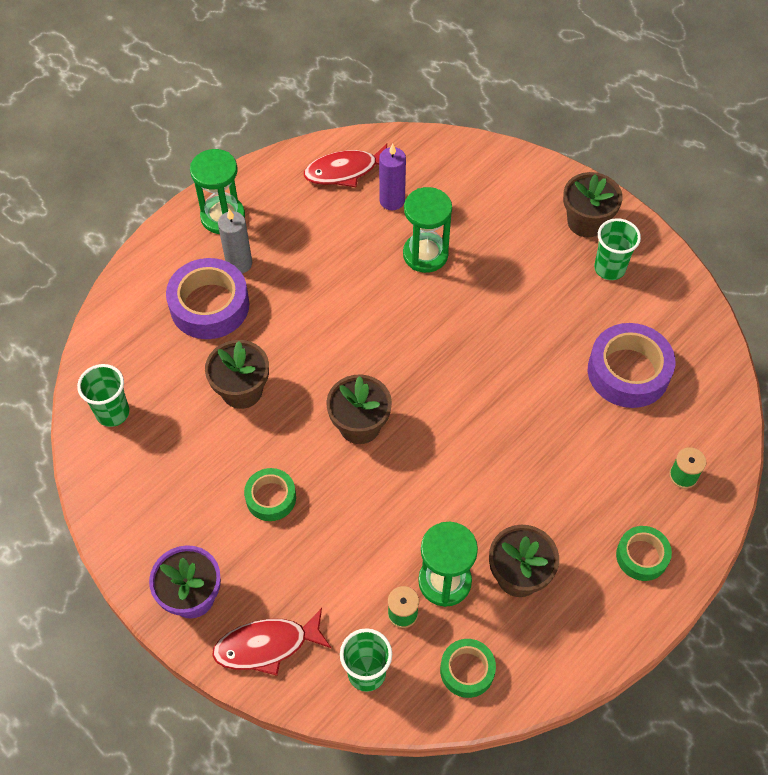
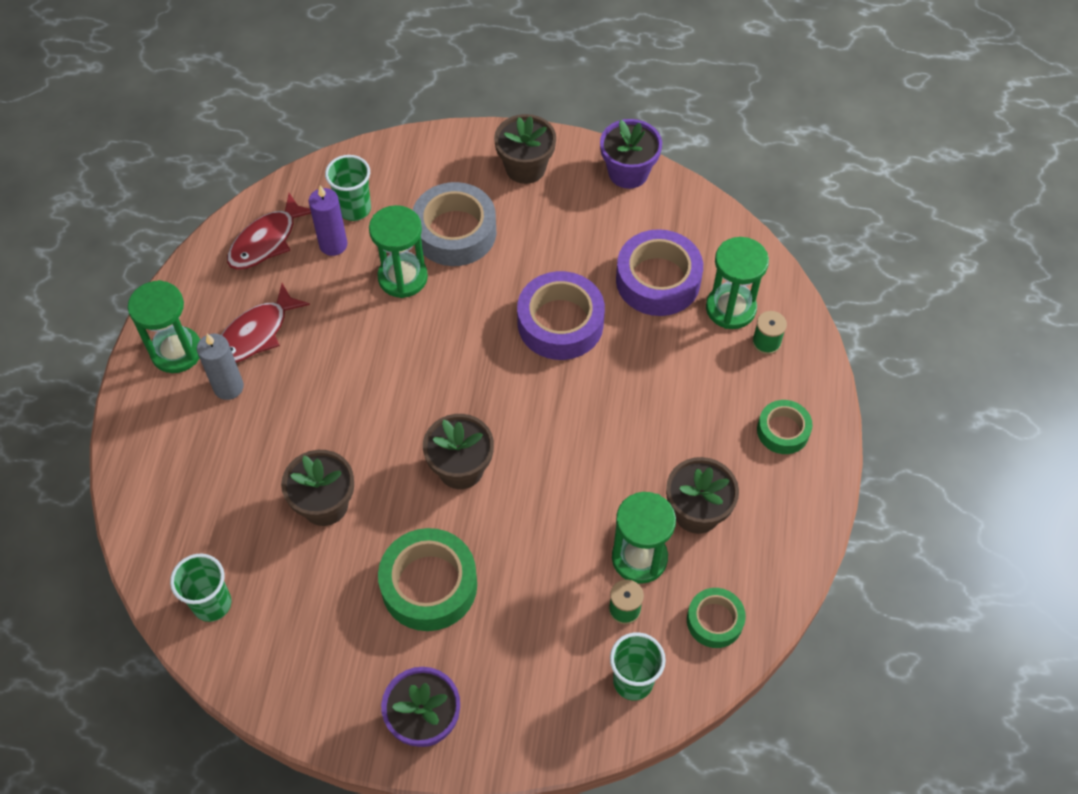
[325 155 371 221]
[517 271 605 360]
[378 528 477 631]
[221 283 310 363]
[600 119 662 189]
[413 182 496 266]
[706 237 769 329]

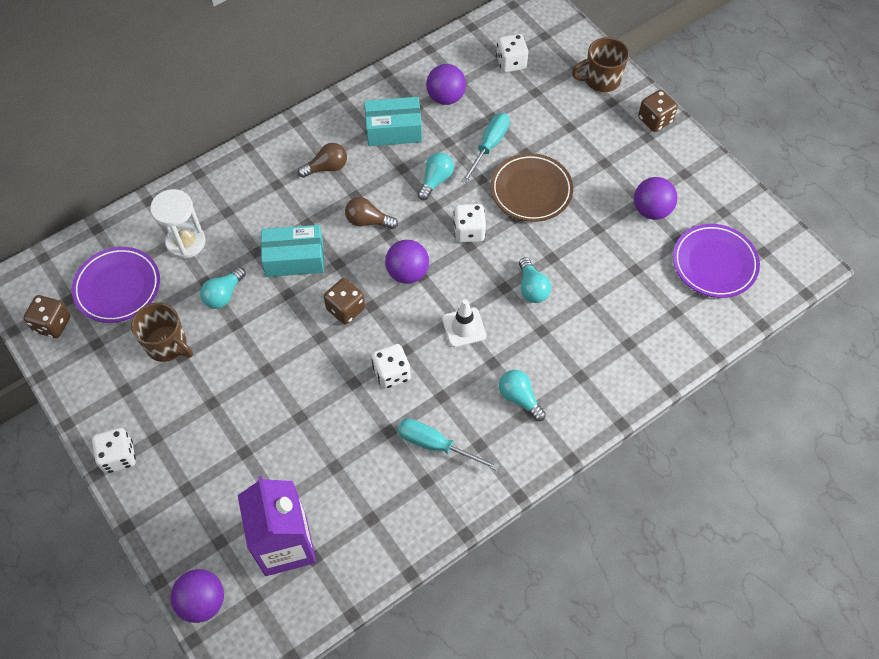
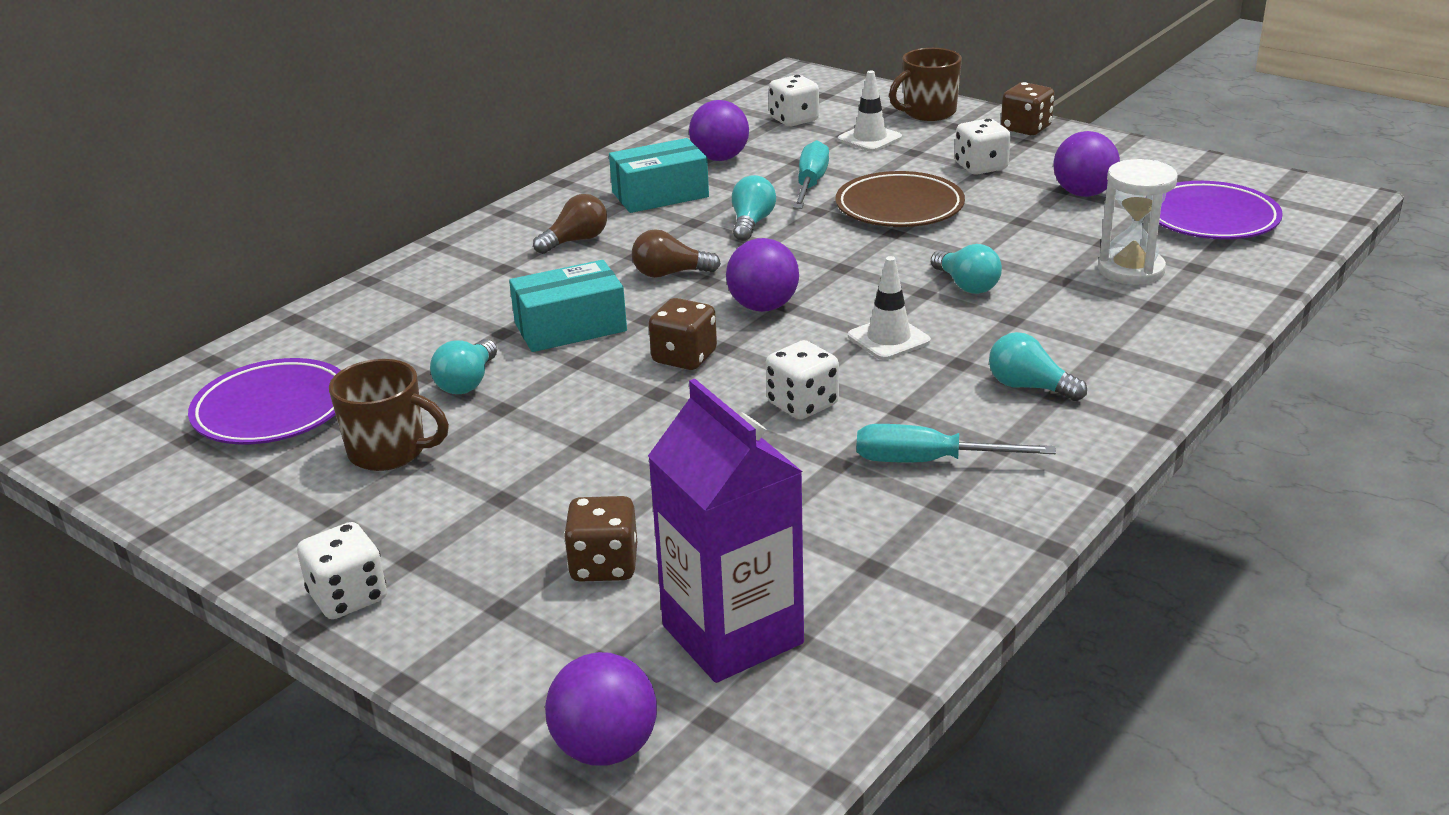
[1098 159 1178 285]
[955 118 1011 175]
[564 496 637 582]
[838 71 902 152]

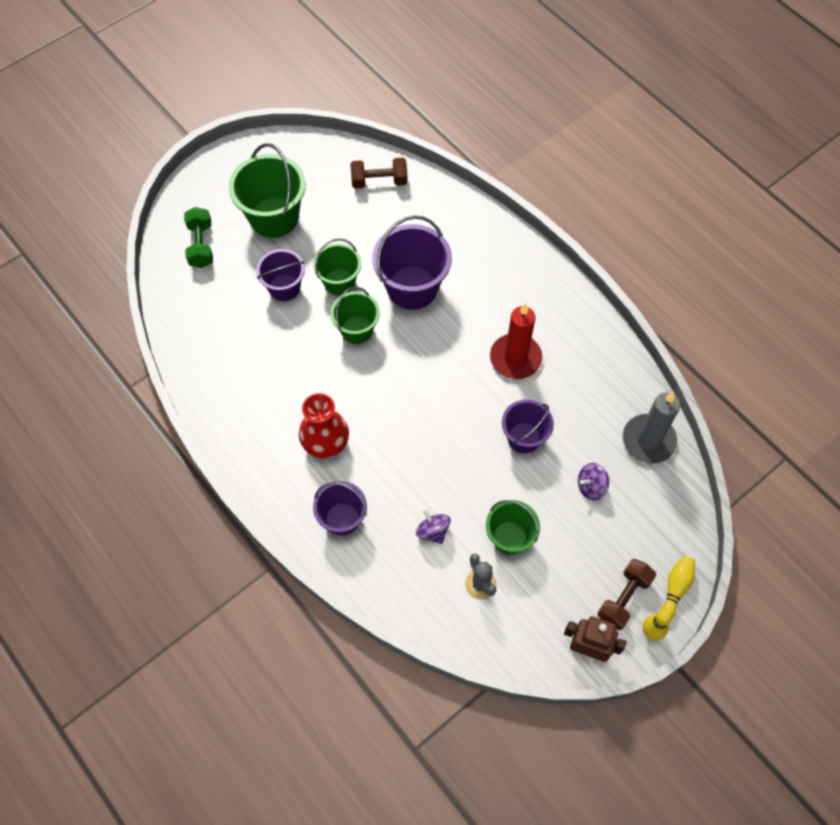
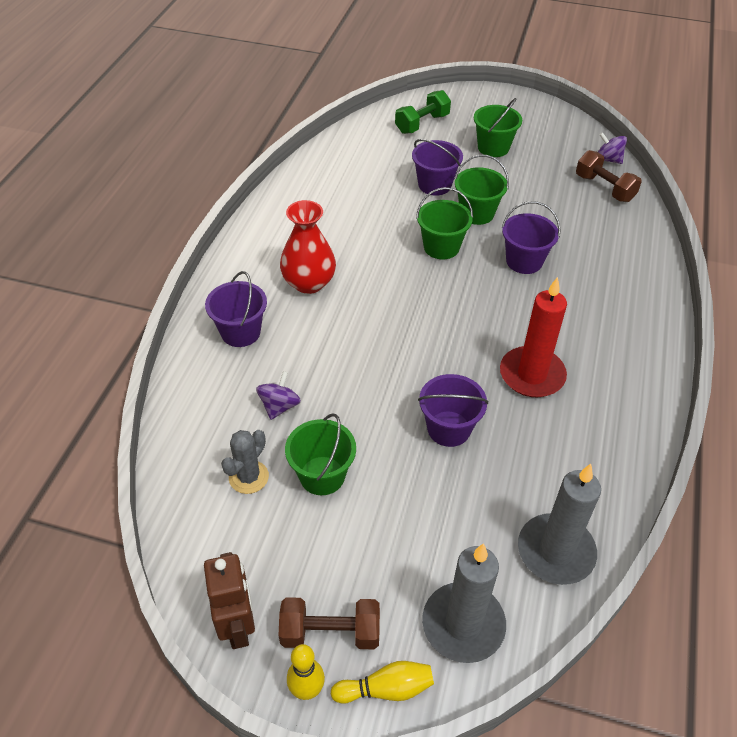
[474 98 522 157]
[502 201 561 274]
[598 132 627 164]
[422 543 506 663]

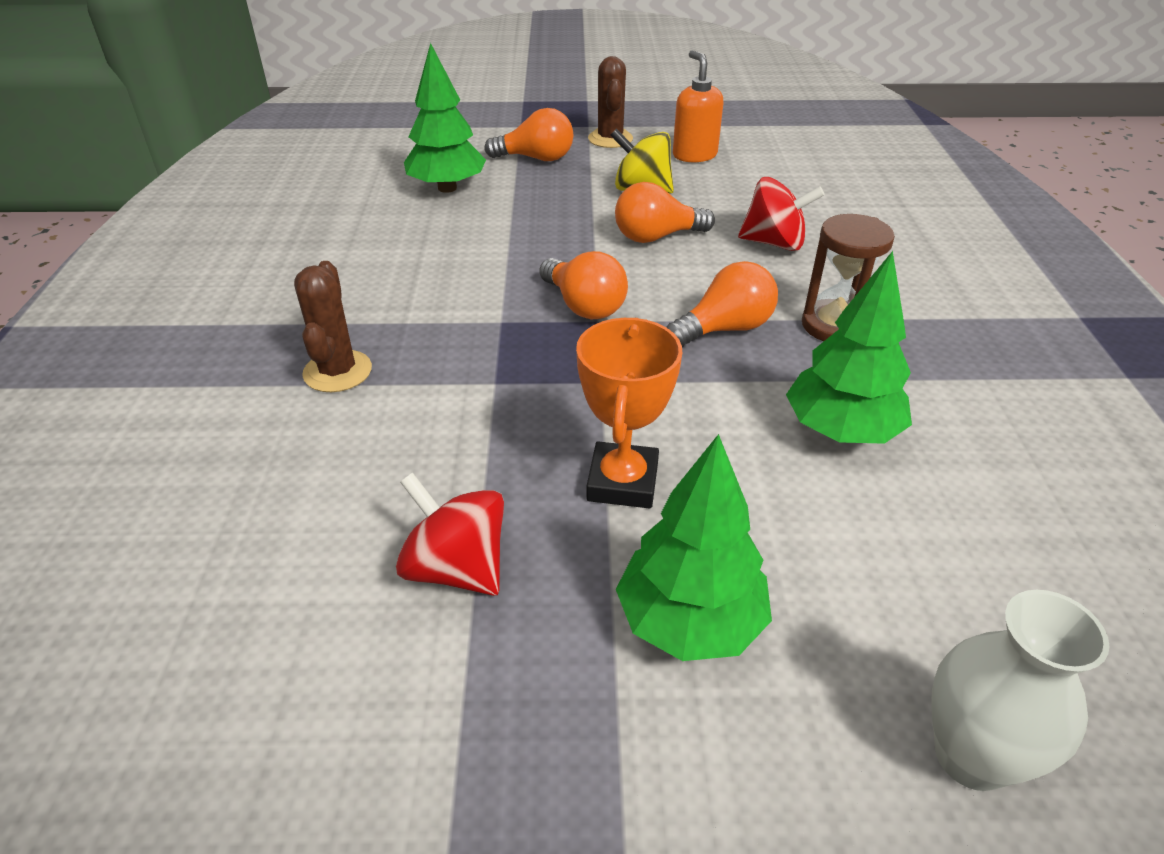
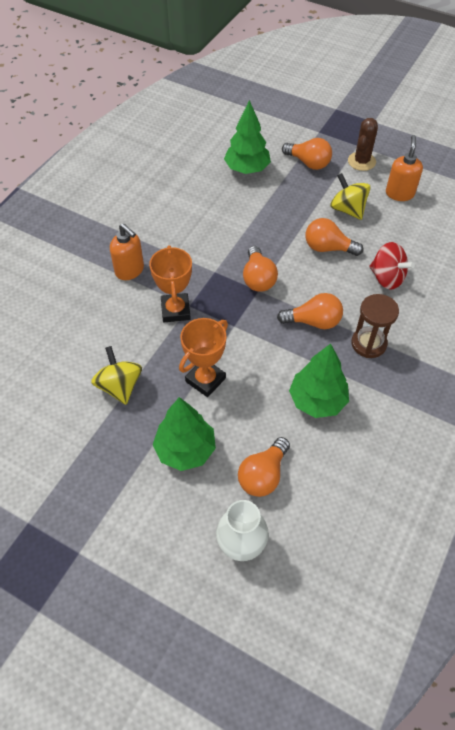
[110 224 144 280]
[91 346 142 405]
[149 245 192 322]
[238 437 290 497]

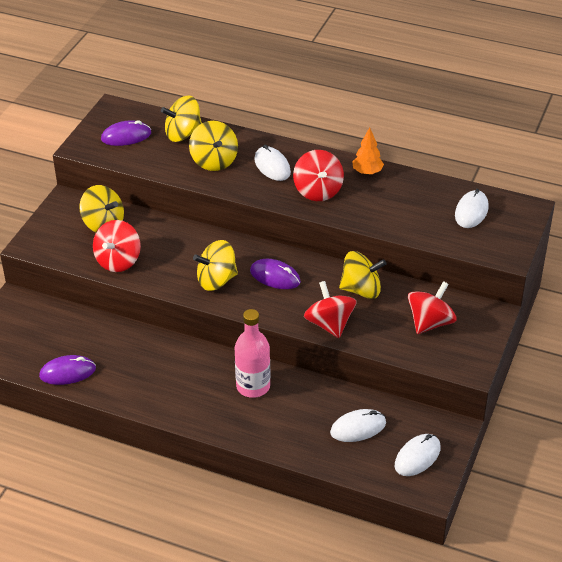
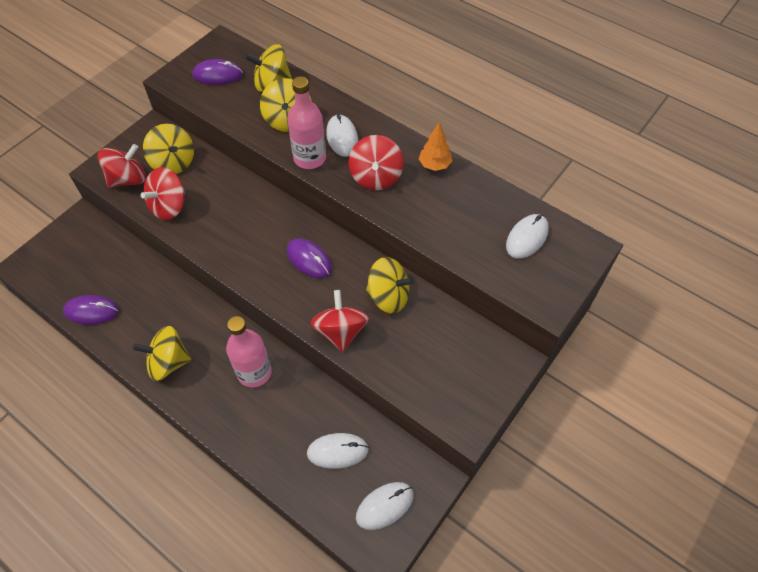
[133 326 191 381]
[97 144 146 188]
[287 76 326 169]

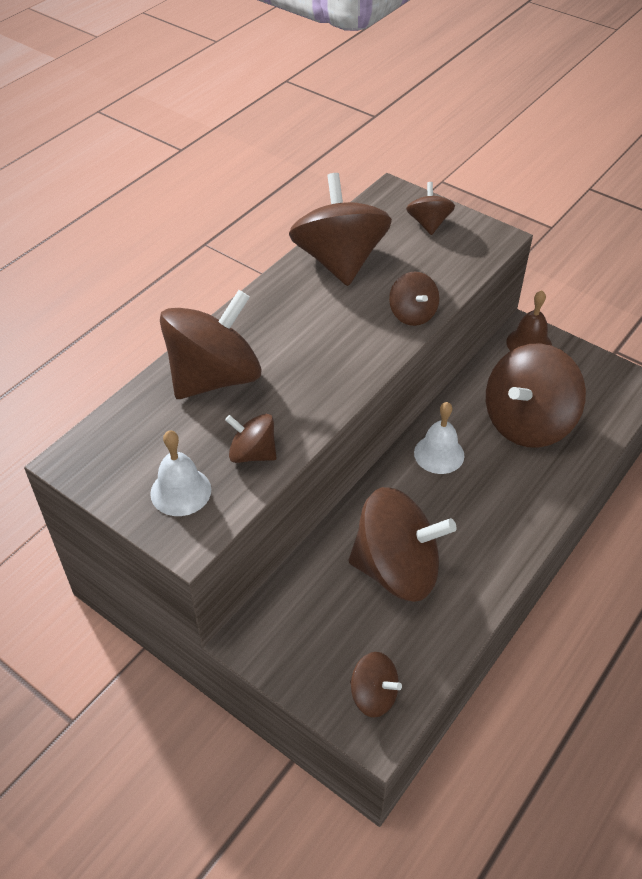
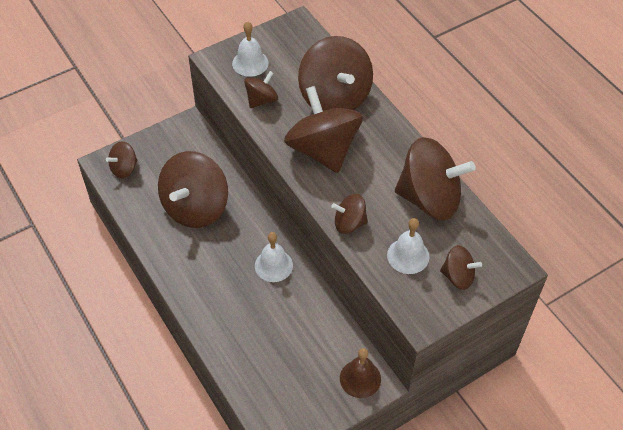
[284 86 363 173]
[387 218 430 274]

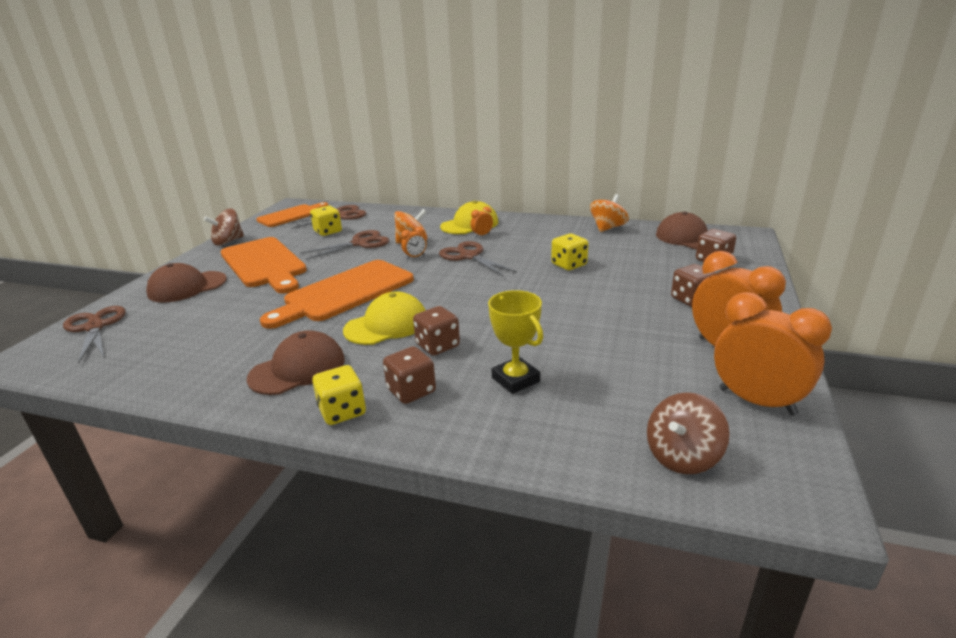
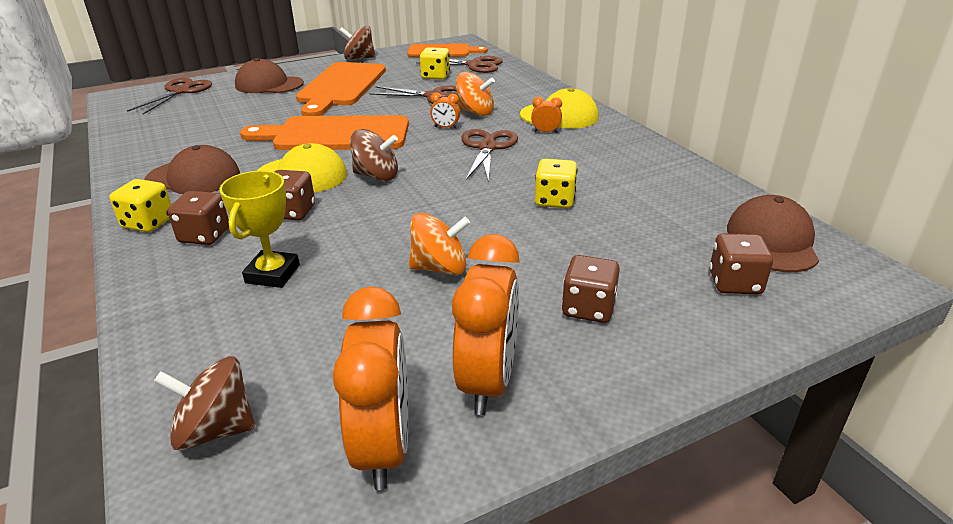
[409 213 470 275]
[350 129 398 181]

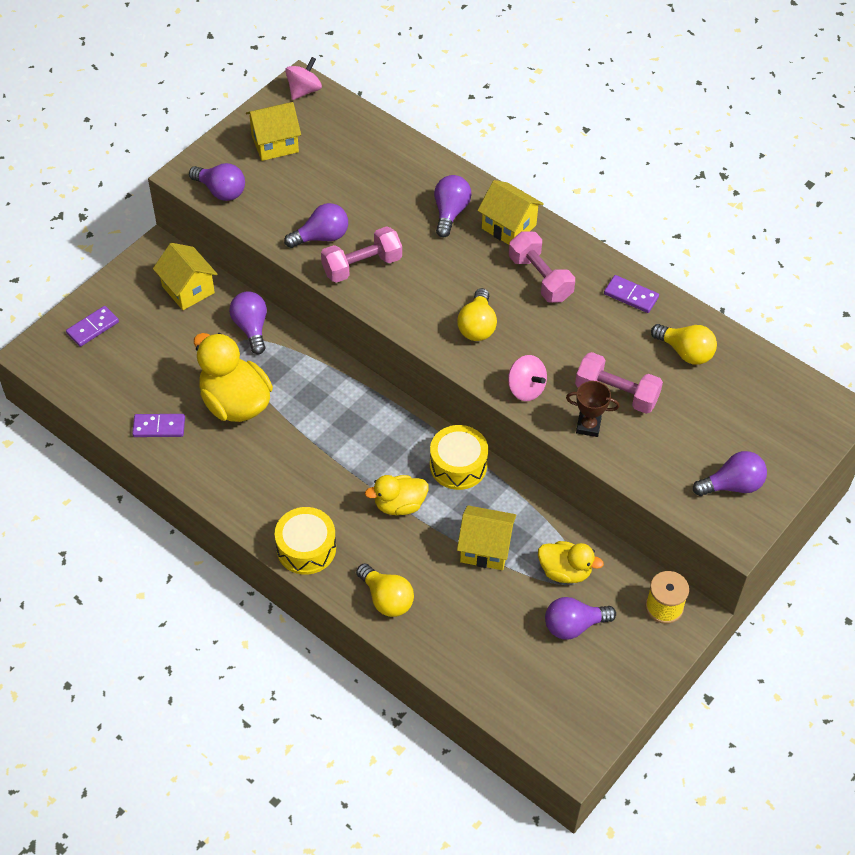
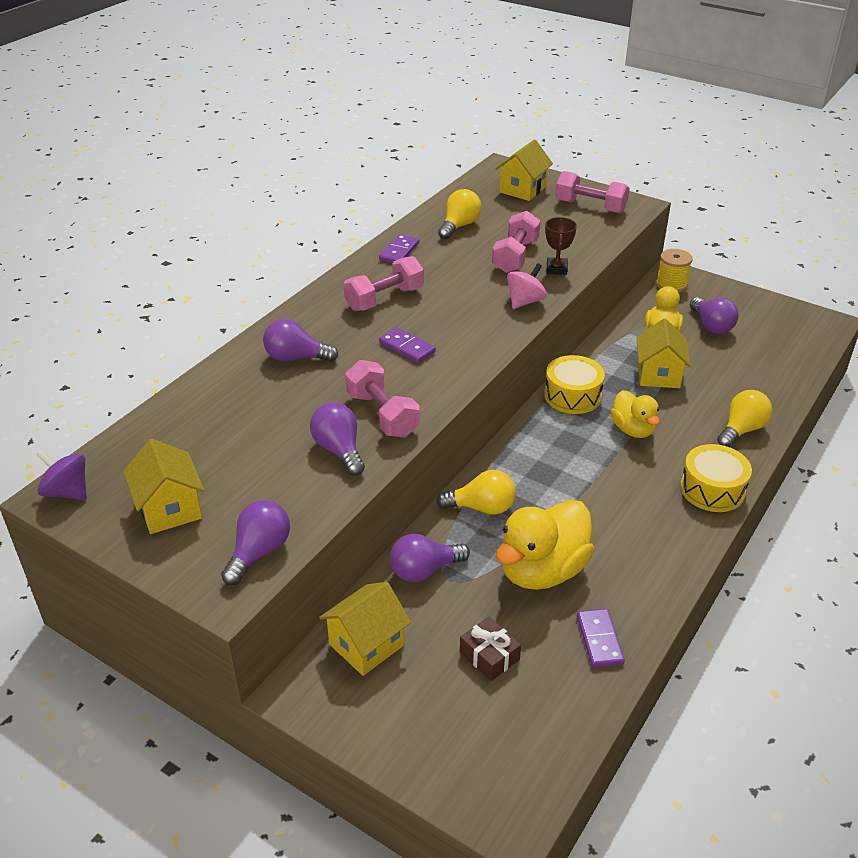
[36 450 87 500]
[495 139 553 201]
[436 470 516 515]
[379 327 436 363]
[555 171 630 213]
[460 617 521 681]

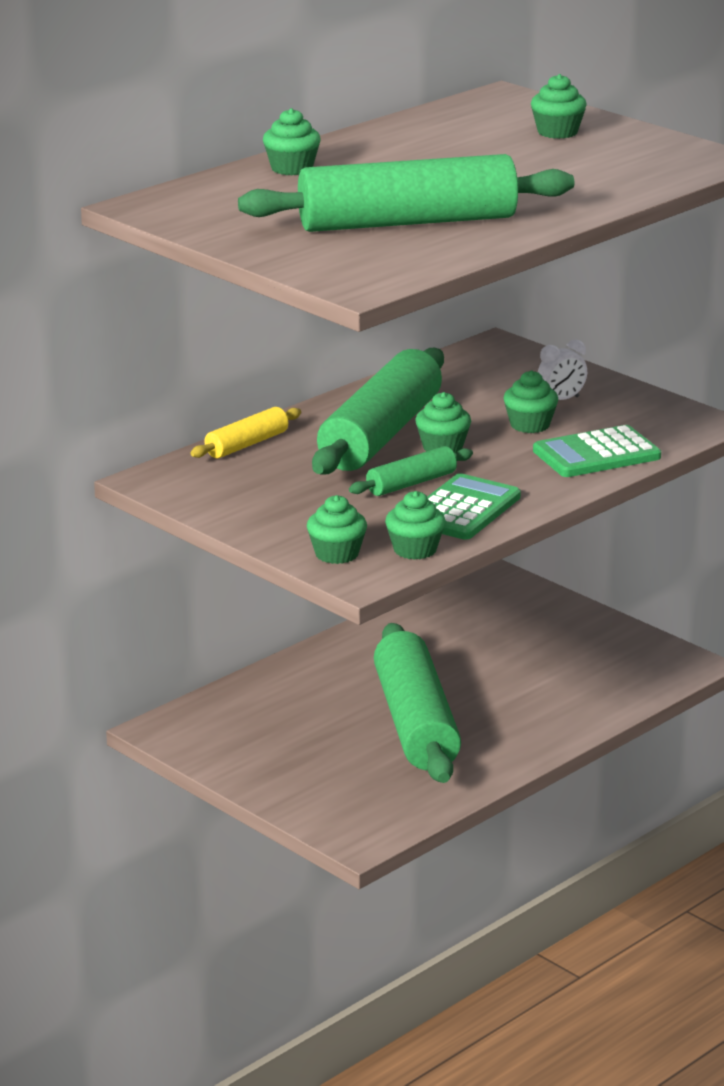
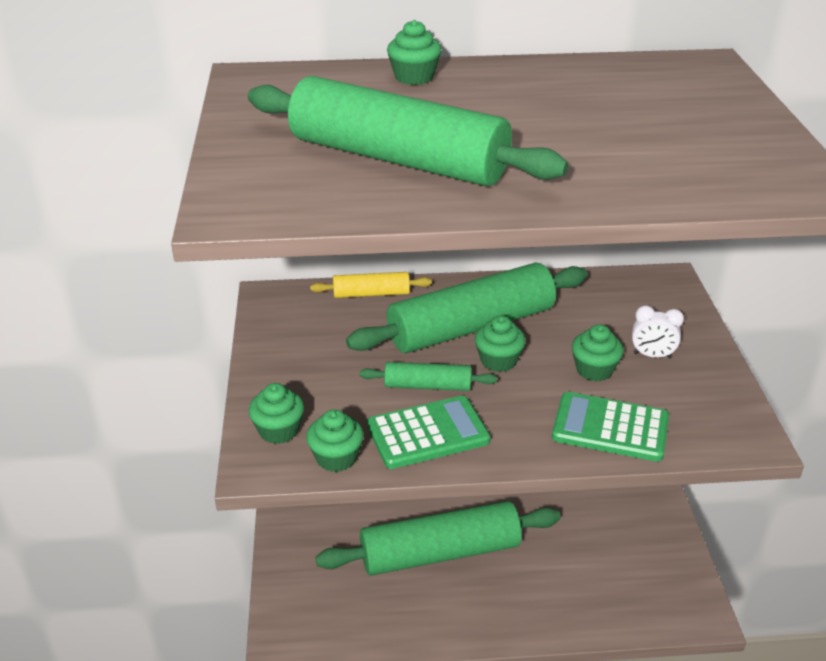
[531 74 587 139] (first image)
[316 501 561 576]

